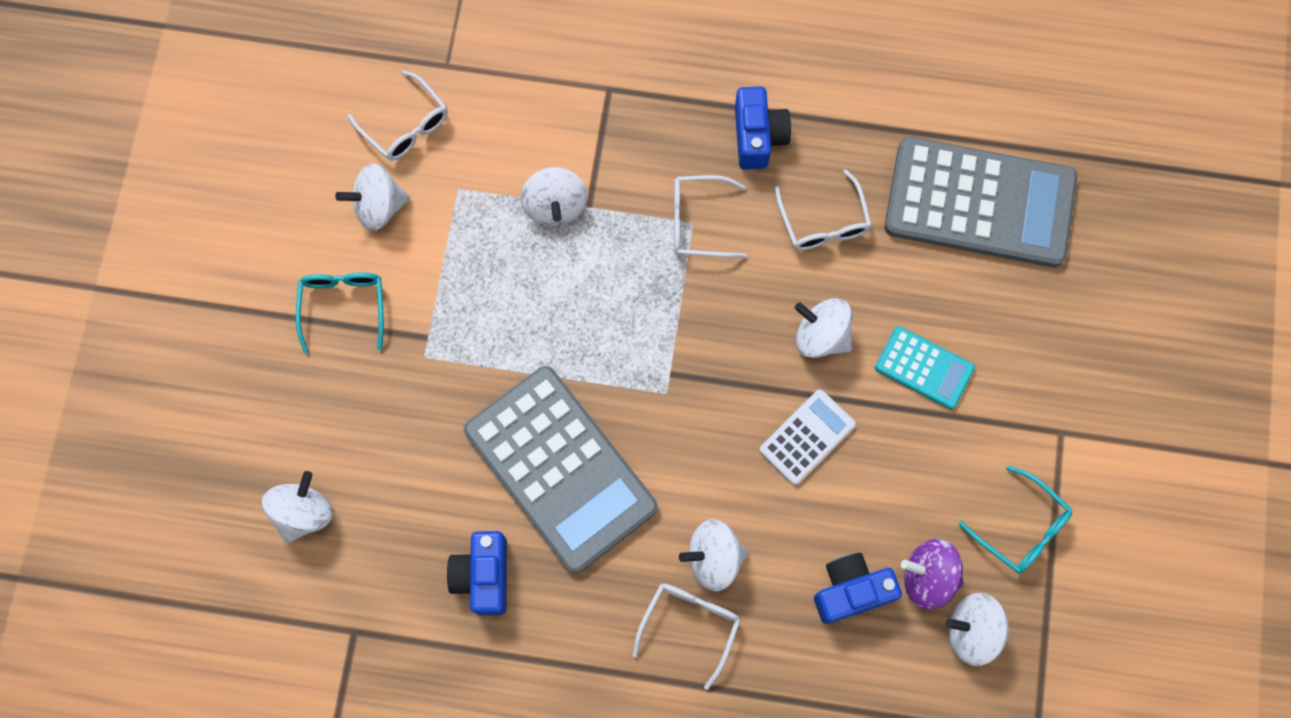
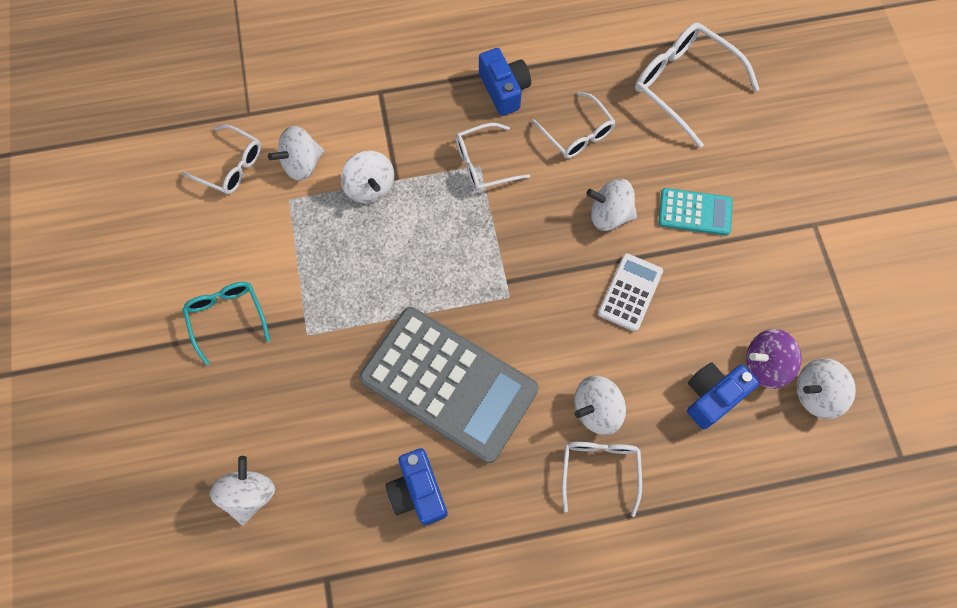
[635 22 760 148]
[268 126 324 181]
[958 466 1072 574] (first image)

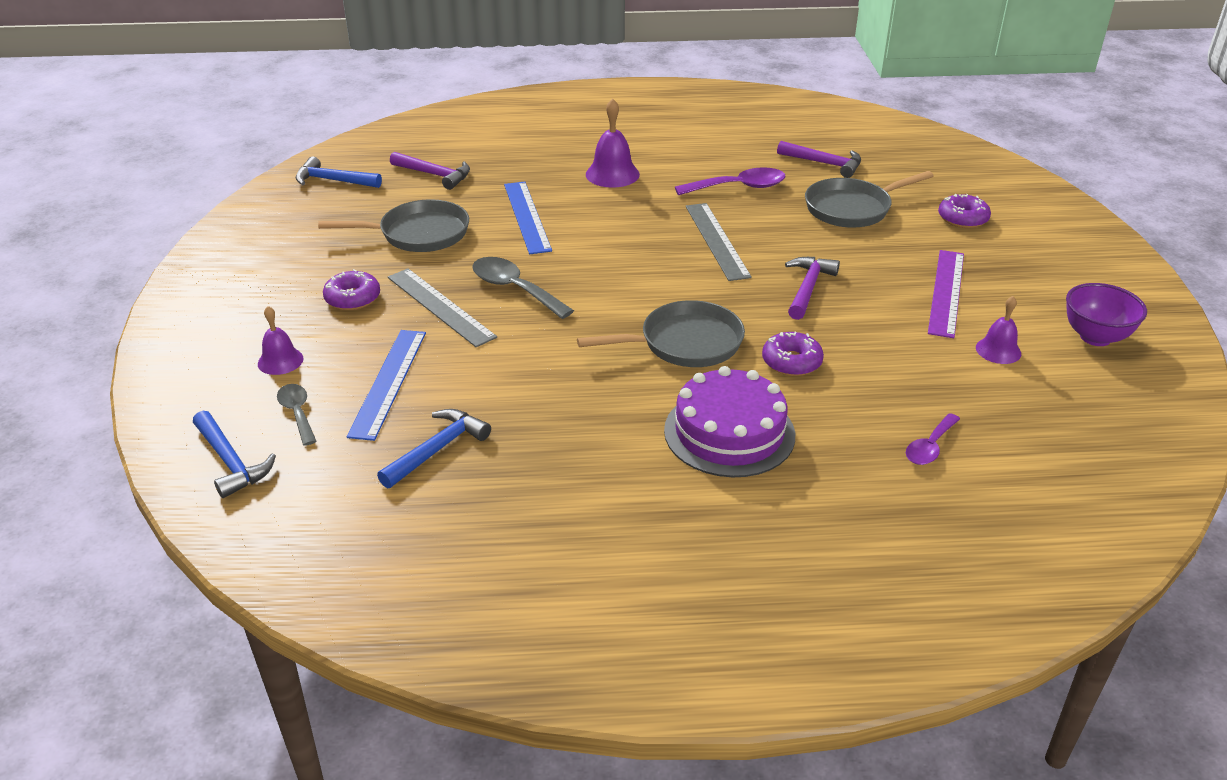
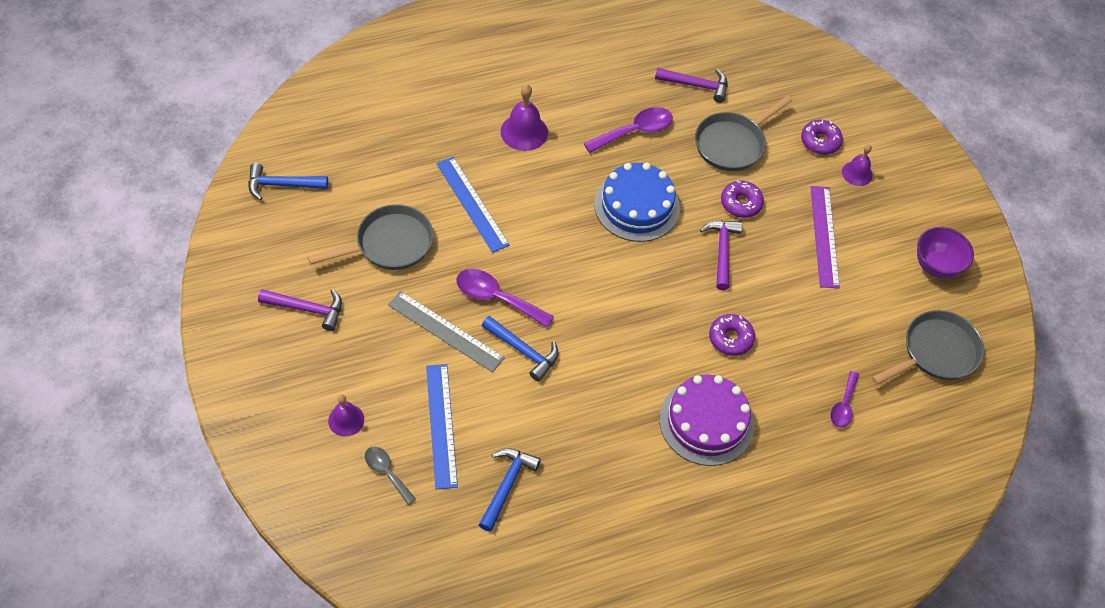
[258 289 342 331]
[594 163 680 242]
[456 269 554 327]
[721 180 764 218]
[842 145 873 186]
[872 310 984 385]
[482 316 558 382]

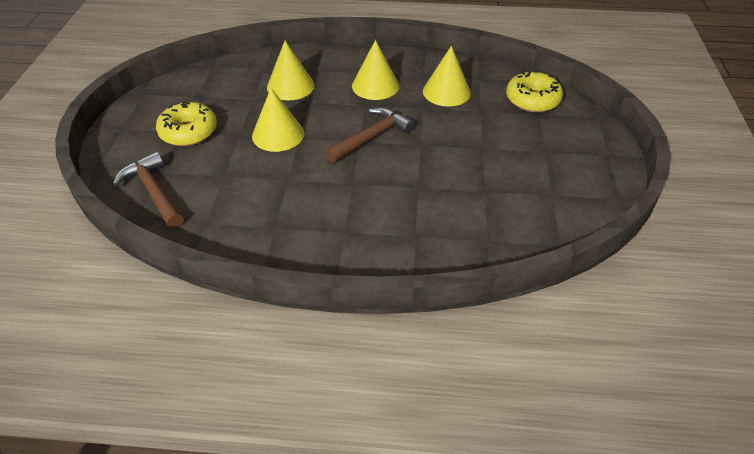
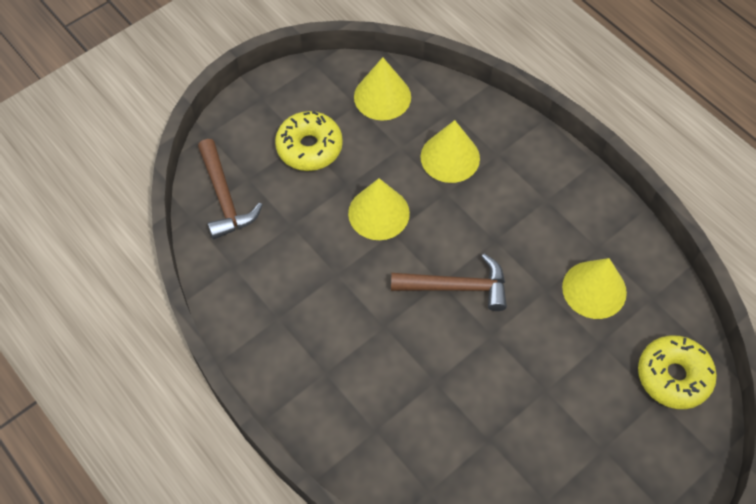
[354 57 411 121]
[198 139 262 239]

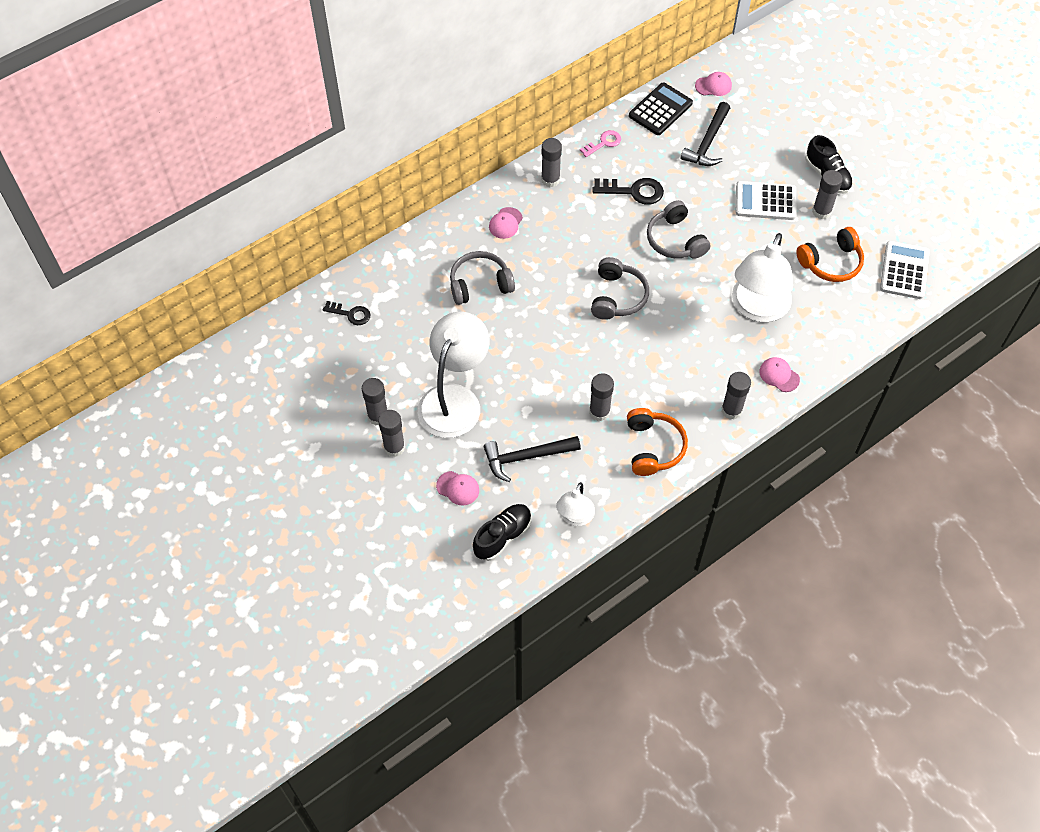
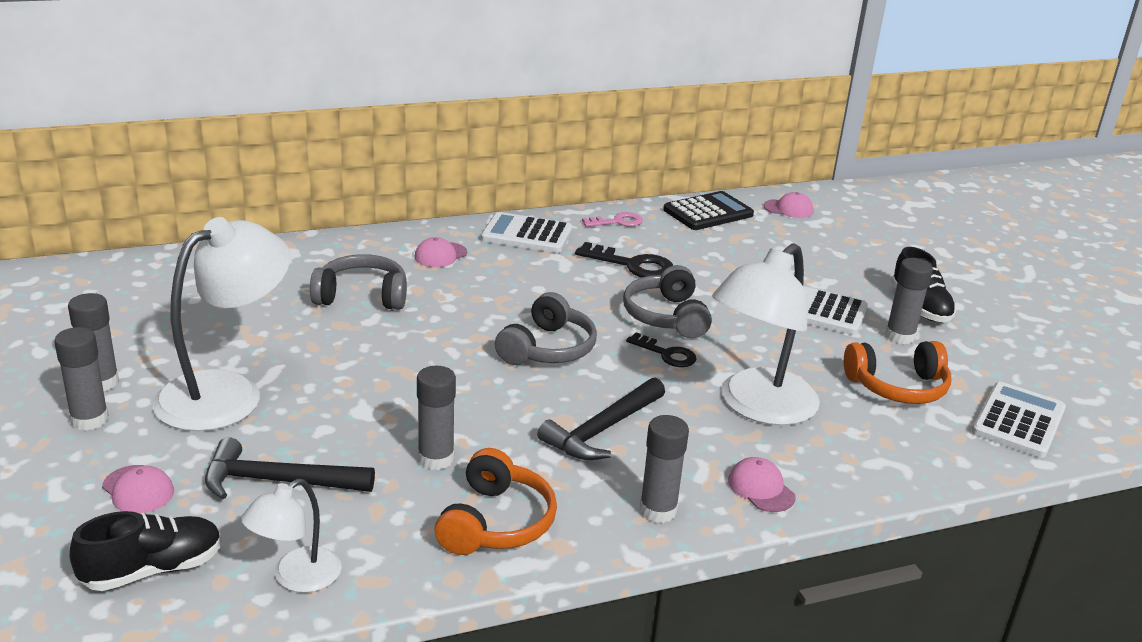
[537 378 665 460]
[481 212 573 253]
[626 332 696 367]

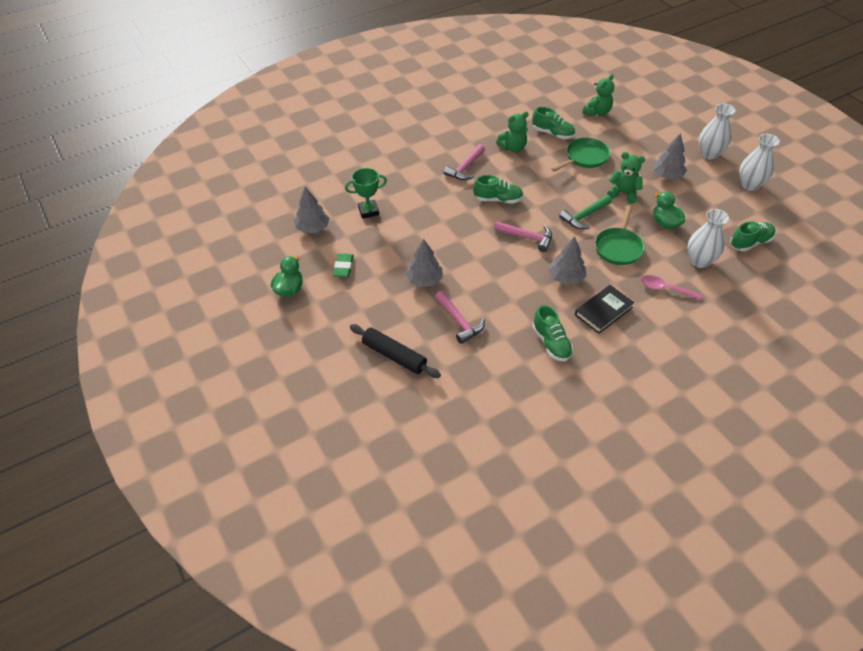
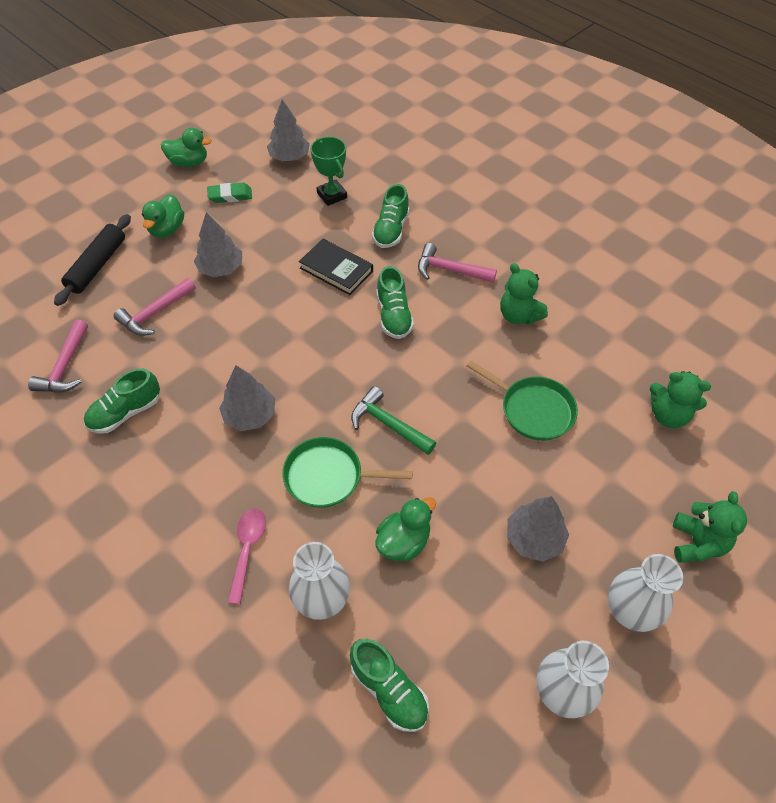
[372 184 409 248]
[673 491 747 563]
[28 320 88 392]
[299 239 373 295]
[142 194 184 238]

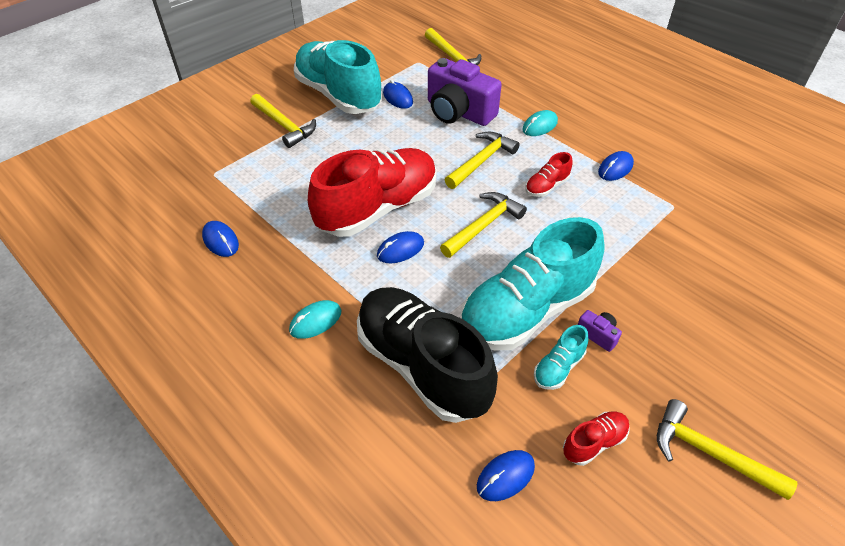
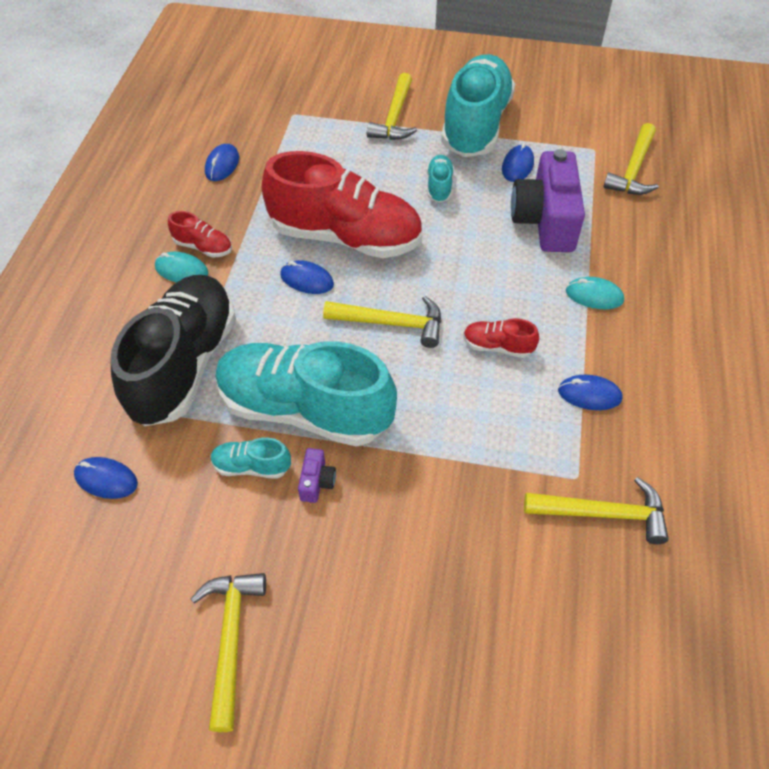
[524 477 669 544]
[168 211 232 258]
[427 155 454 203]

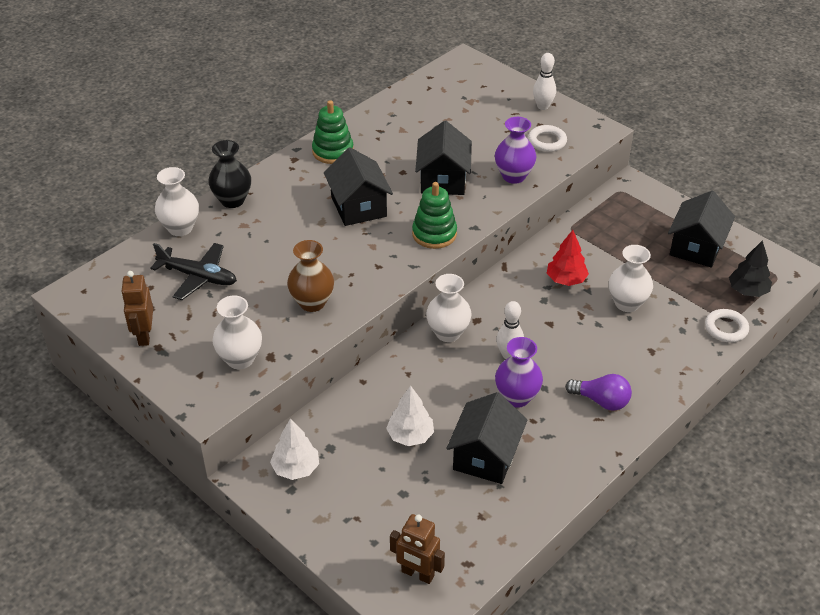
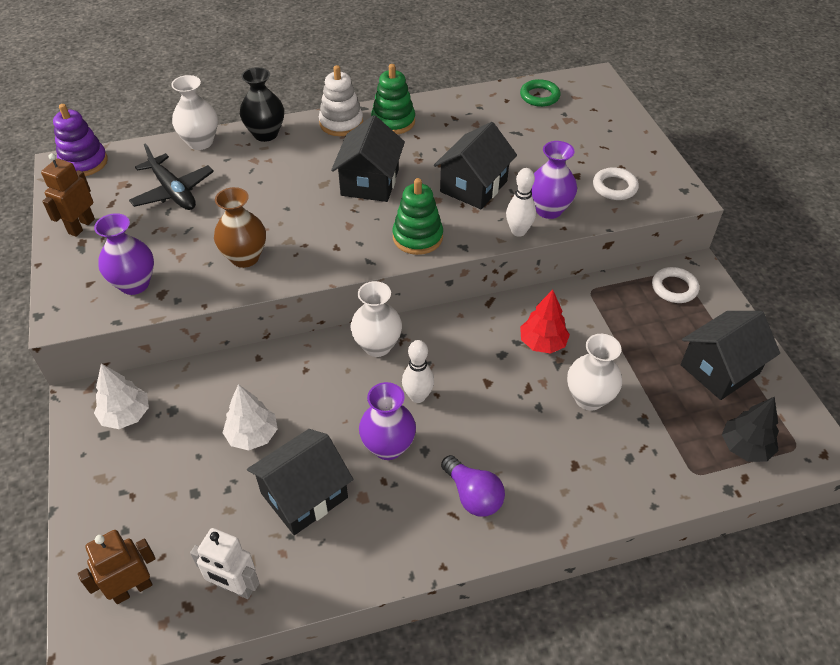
[506 168 536 237]
[94 213 154 295]
[652 267 699 303]
[78 530 156 604]
[319 65 363 136]
[520 79 561 107]
[53 104 108 176]
[190 528 259 599]

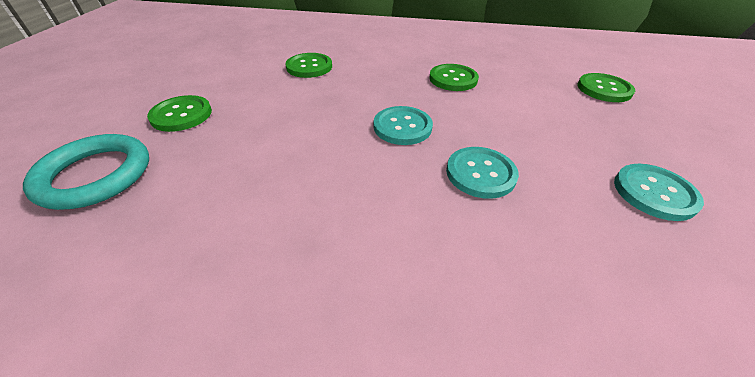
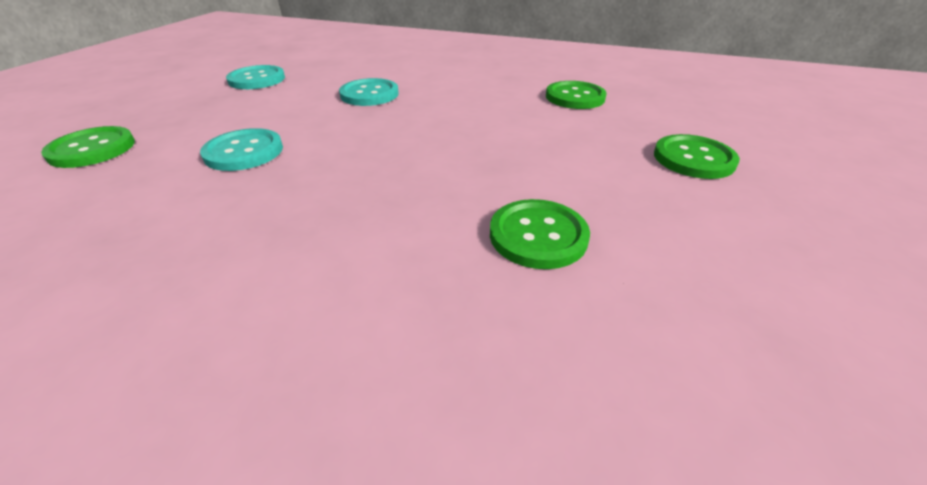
[546 81 607 109]
[200 128 283 171]
[23 134 149 210] (first image)

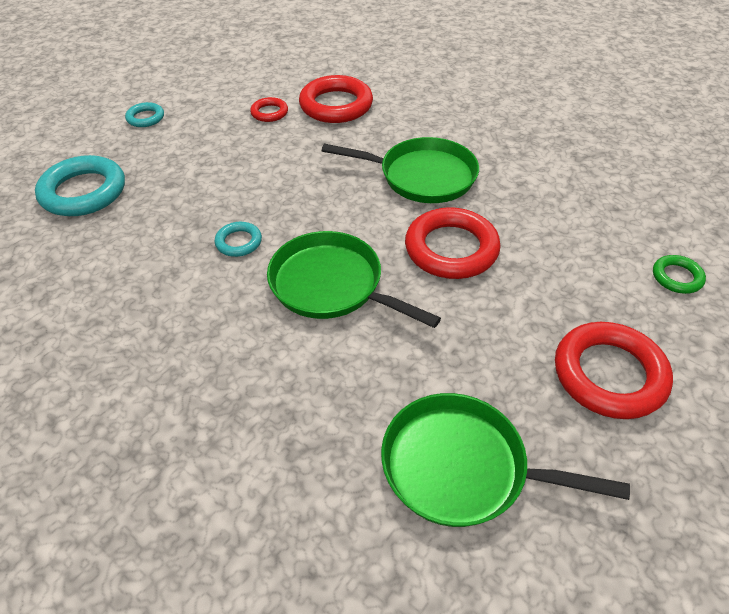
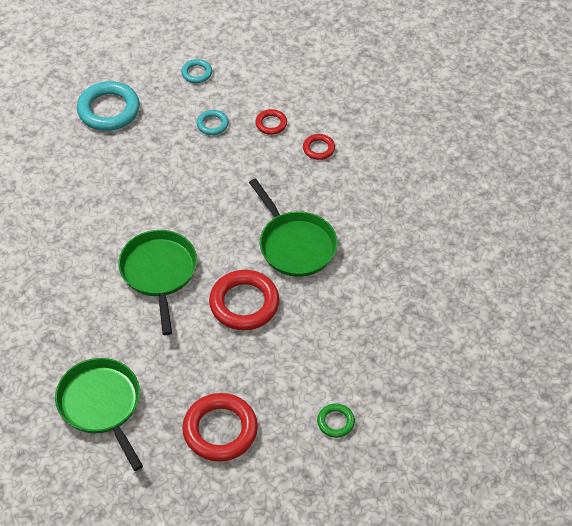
[303 134 335 160]
[197 110 229 135]

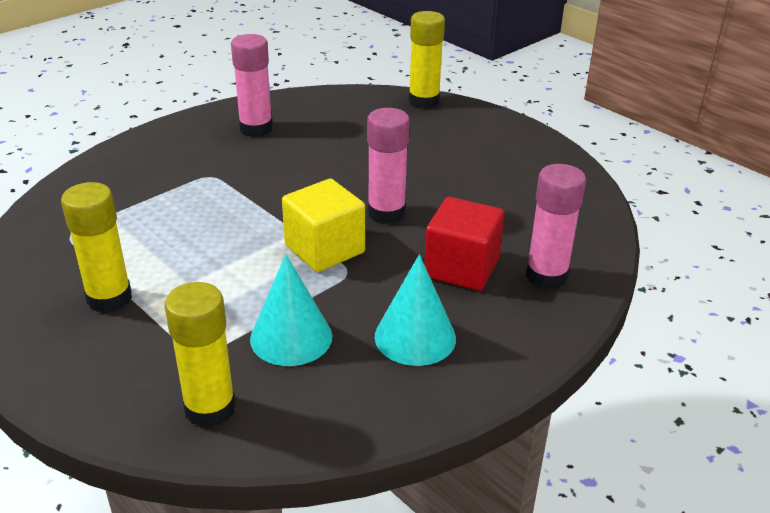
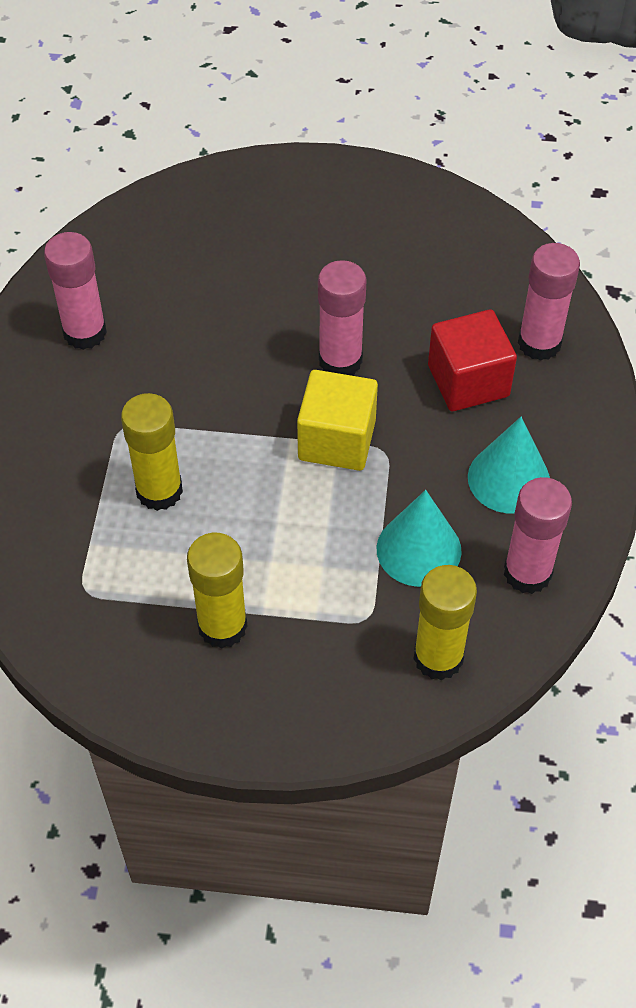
[121 393 183 511]
[504 477 572 594]

